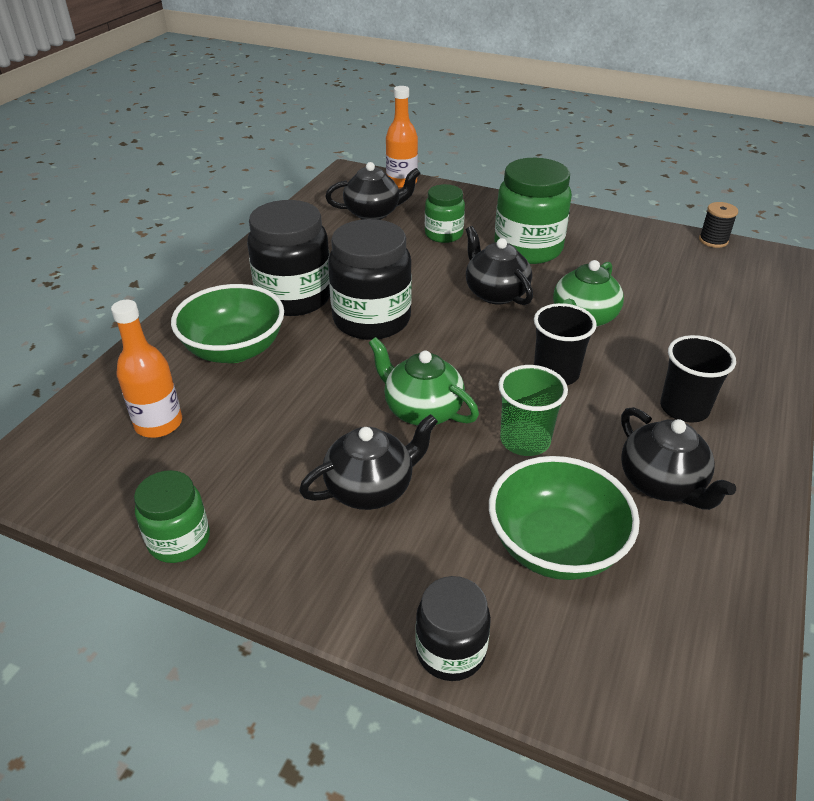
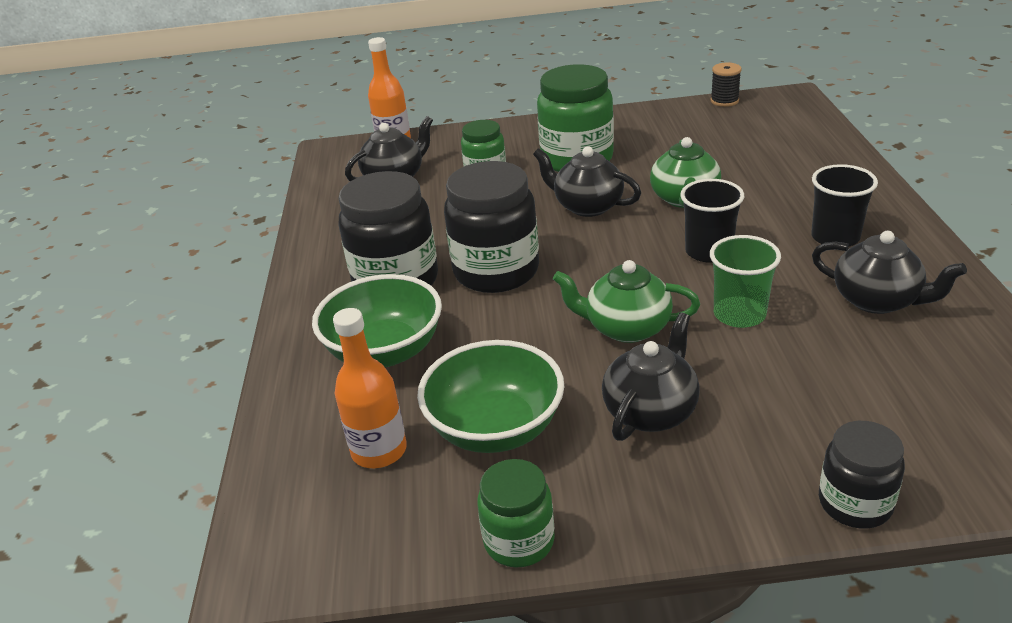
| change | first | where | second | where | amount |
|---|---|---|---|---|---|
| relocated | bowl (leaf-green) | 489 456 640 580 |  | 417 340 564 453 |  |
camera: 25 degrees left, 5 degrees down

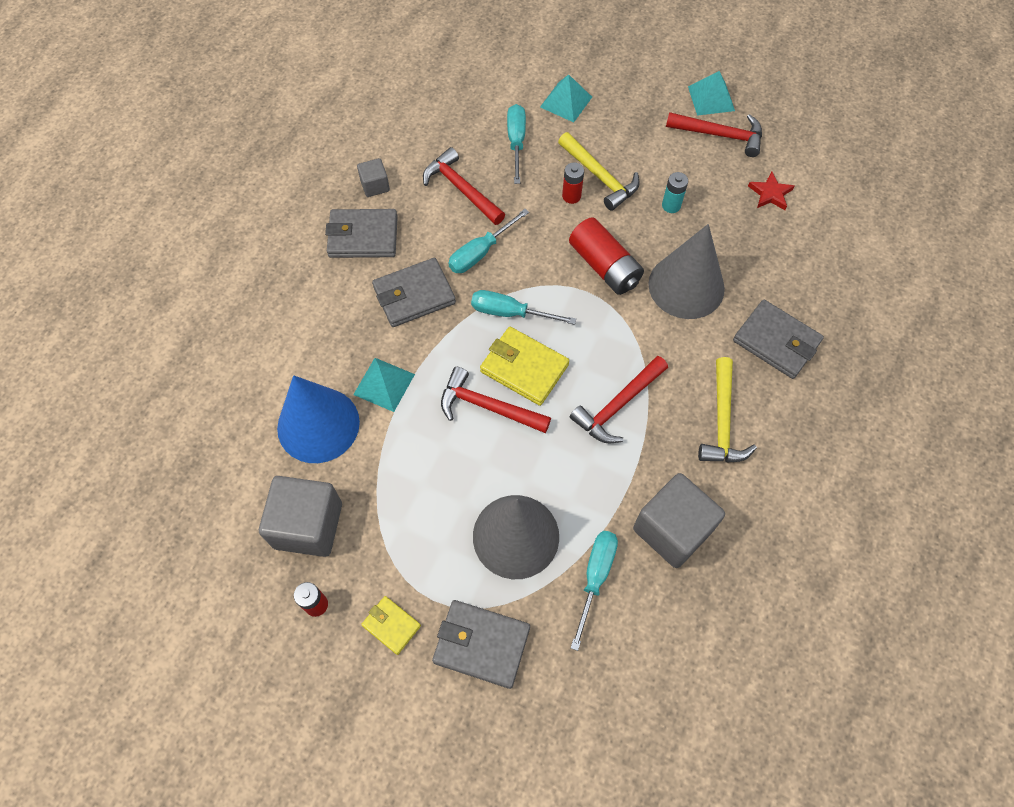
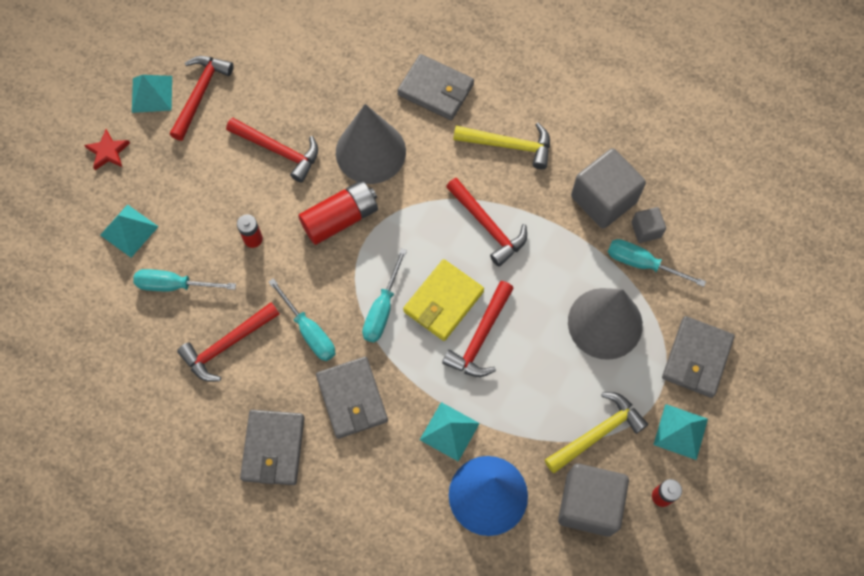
| change | first | where | second | where | amount |
|---|---|---|---|---|---|
| relocated | claw hammer (golden) | 558 132 640 211 |  | 545 392 648 473 |  |
| relocated | block (gray) | 357 158 390 197 |  | 631 207 666 243 |  |
| relocated | five-pointed star (scarlet) | 748 171 795 210 |  | 84 129 130 170 |  |
| exchanged | AA battery (turquoise) | 662 172 688 213 | claw hammer (scarlet) | 226 117 318 183 |  |
| spun | card wallet (gray) | 733 300 824 379 |  | 397 54 474 120 | 75 degrees clockwise |
| exchanged | card wallet (golden) | 361 596 421 655 | pyramid (turquoise) | 653 404 708 460 |  |
camera: 85 degrees left, 5 degrees up

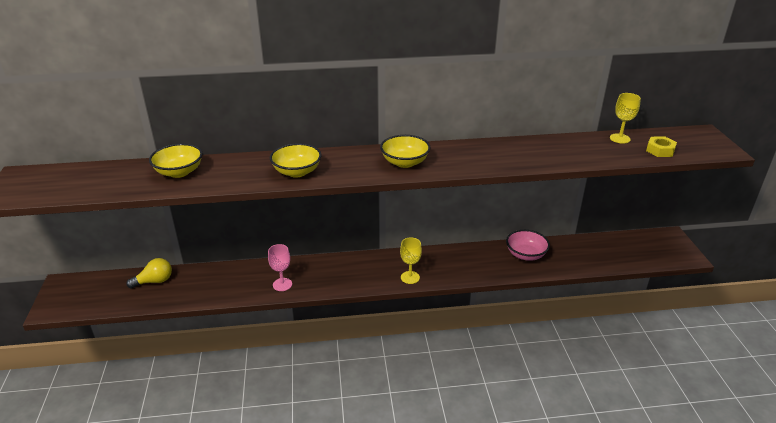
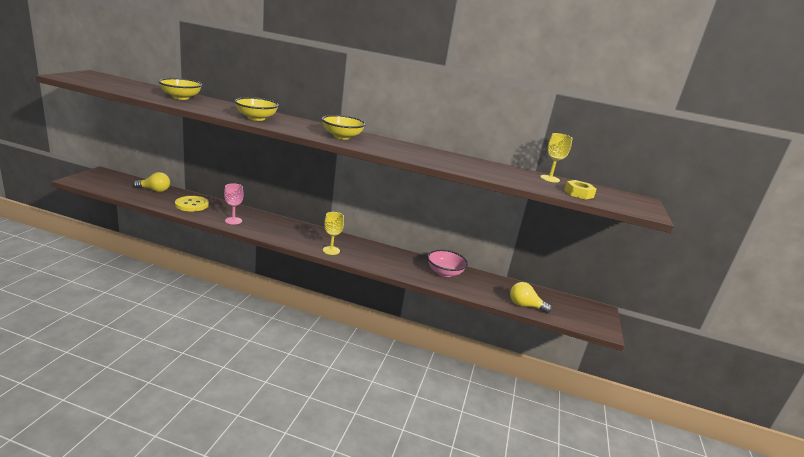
| change | first | where | second | where | amount |
|---|---|---|---|---|---|
| appeared |  |  | sewing button (golden) | 175 196 209 212 |  |
| appeared |  |  | light bulb (golden) | 510 282 552 313 |  |
camera: 20 degrees right, 10 degrees down

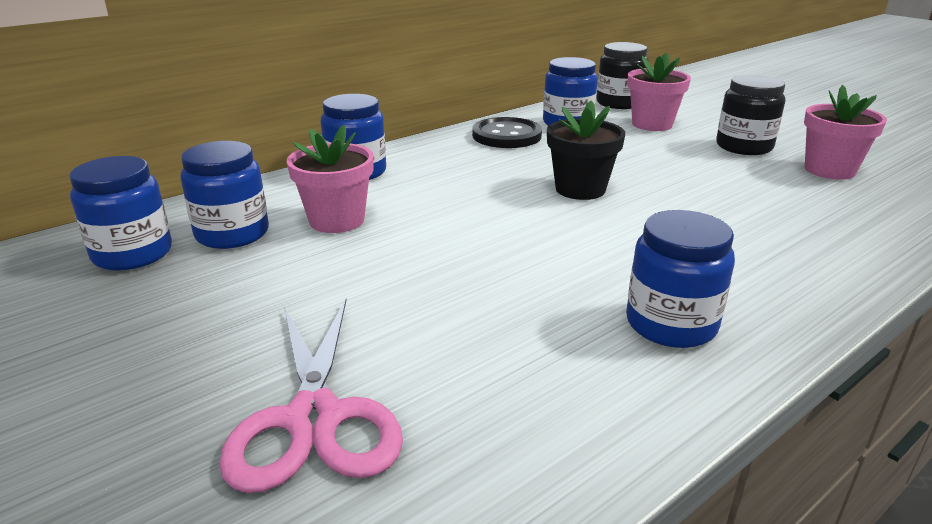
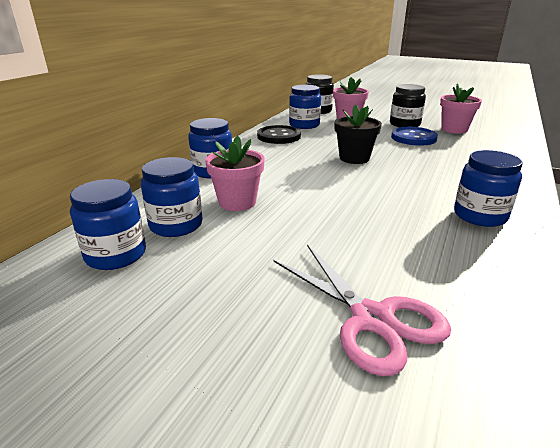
| change | first | where | second | where | amount |
|---|---|---|---|---|---|
| appeared |  |  | sewing button (royal blue) | 391 127 438 146 |  |
camera: 25 degrees left, 0 degrees up

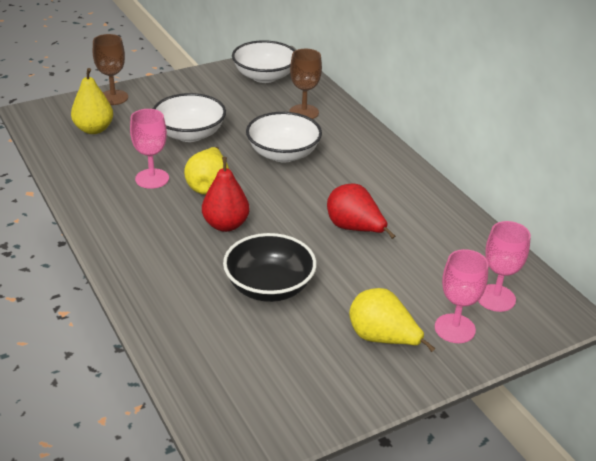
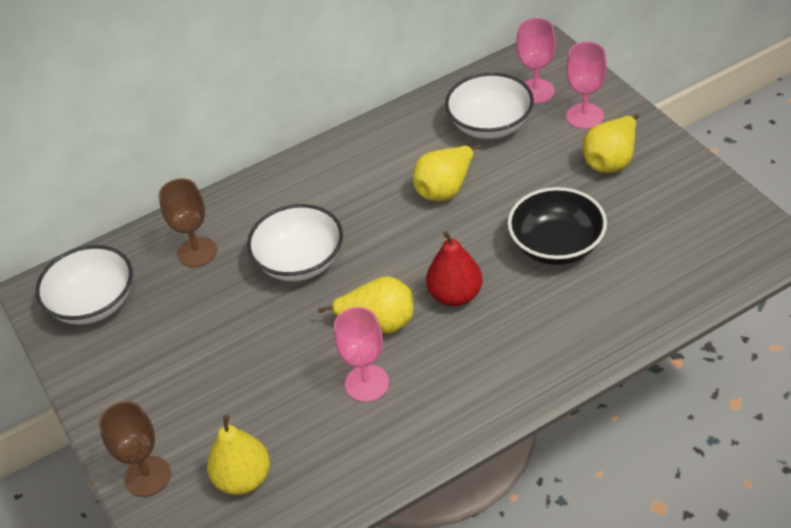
| change | first | where | second | where | amount |
|---|---|---|---|---|---|
| relocated | bowl (pure white) | 153 93 226 142 |  | 445 73 534 139 |  |
| colour | pear fruit (scarlet) | 327 184 395 239 | pear fruit (golden) | 413 144 480 201 |  |
camera: 85 degrees left, 10 degrees up

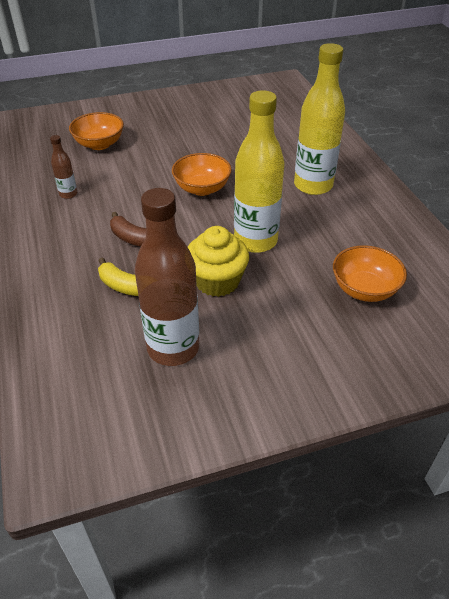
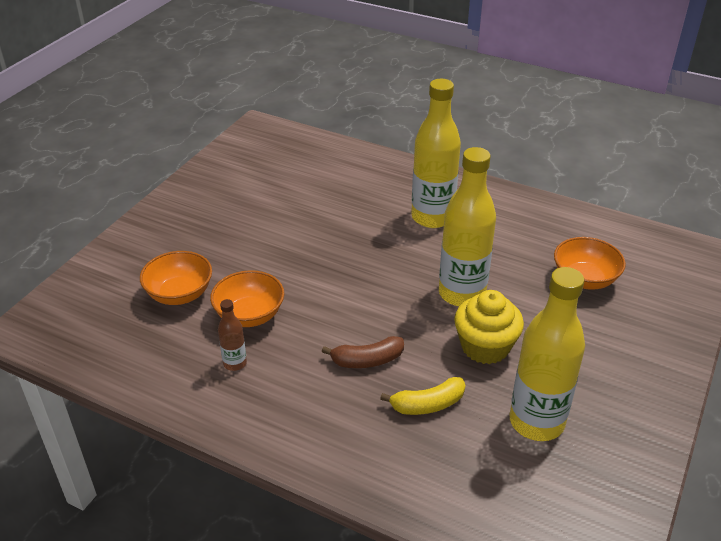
| change | first | where | second | where | amount |
|---|---|---|---|---|---|
| relocated | bowl (orange-coloured) | 172 153 232 196 |  | 210 270 284 327 |  |
| colour | bottle (brown) | 135 188 199 366 | bottle (golden) | 509 267 585 441 |  |
camera: 45 degrees left, 5 degrees down

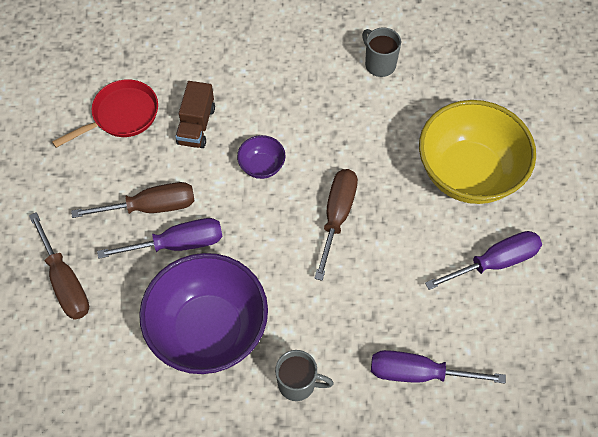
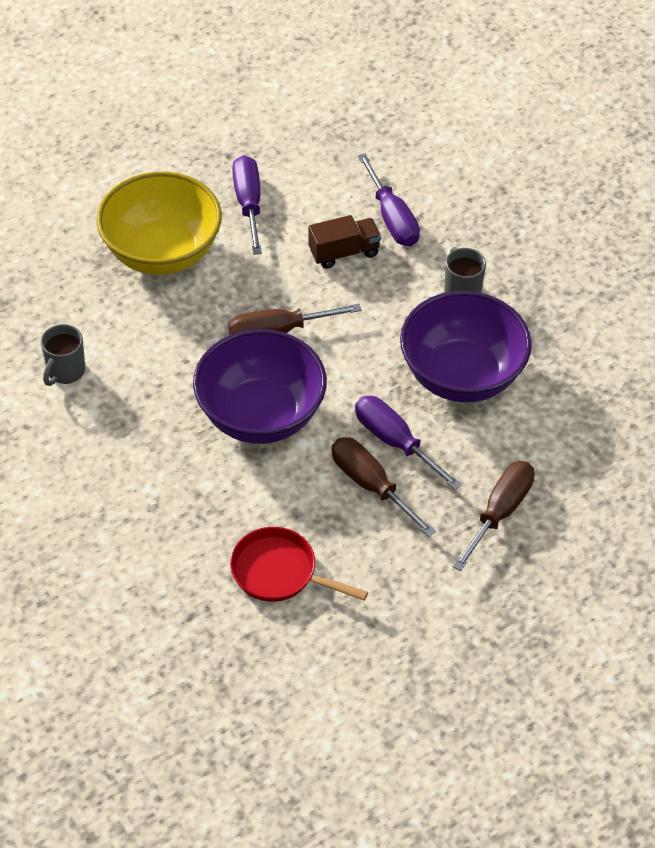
| change | first | where | second | where | amount |
|---|---|---|---|---|---|
| relocated | truck (brown) | 175 81 215 148 |  | 308 215 381 269 |  |
| size | bowl (purple) | 237 135 286 179 |  | 193 329 327 444 | x2.34 |
| spun | hand screwdriver (purple) | 425 231 542 290 |  | 232 155 262 255 | 45 degrees clockwise |
camera: 120 degrees left, 10 degrees down

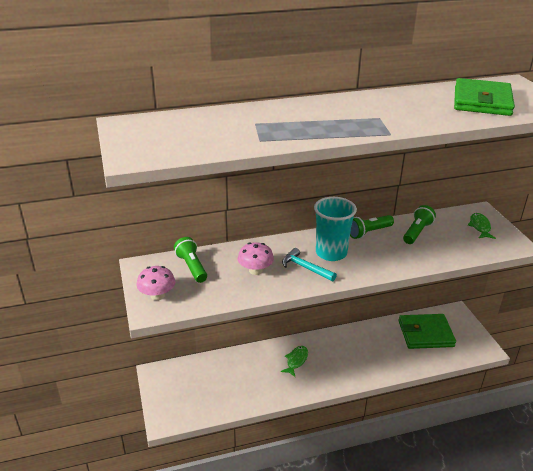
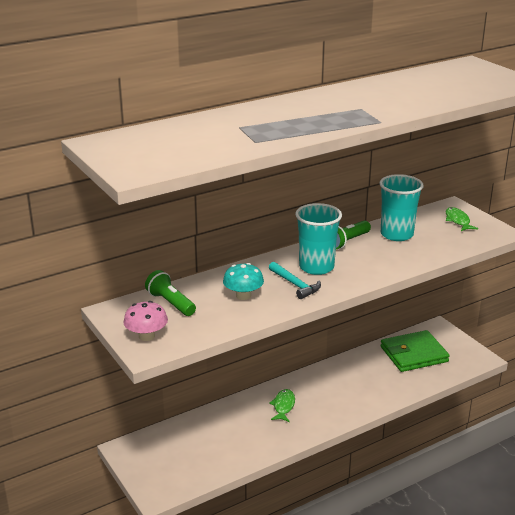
| change | first | where | second | where | amount |
|---|---|---|---|---|---|
| missing | card wallet (leaf-green) | 454 78 515 116 |  |  |  |
| exchanged | pocket torch (leaf-green) | 403 205 436 244 | cup (turquoise) | 379 174 424 241 |  |
| colour | mushroom (pink) | 238 242 274 275 | mushroom (turquoise) | 223 263 264 300 |  |
| spun | claw hammer (turquoise) | 282 248 337 281 |  | 269 262 321 299 | 150 degrees counterclockwise |
camera: 15 degrees left, 5 degrees down

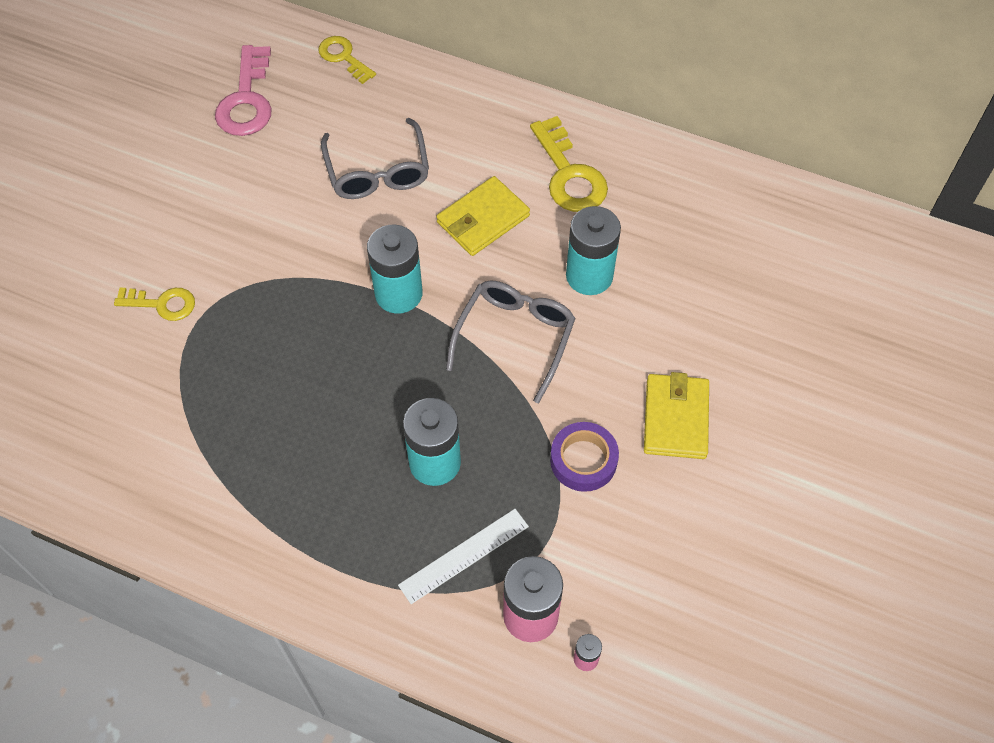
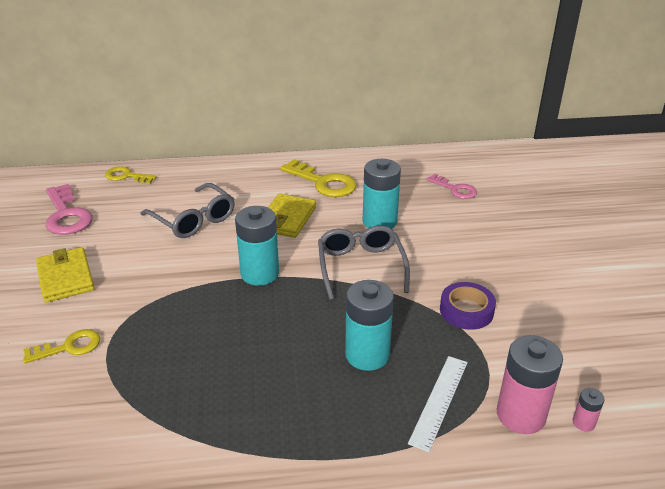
| change | first | where | second | where | amount |
|---|---|---|---|---|---|
| relocated | card wallet (golden) | 644 372 709 459 |  | 36 247 95 303 |  |
| appeared |  |  | latchkey (pink) | 427 173 477 199 |  |
camera: 30 degrees left, 25 degrees down

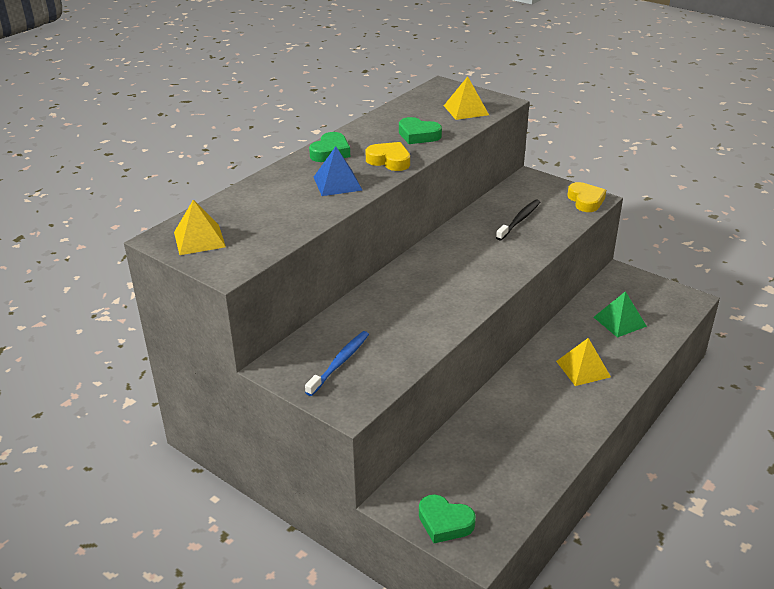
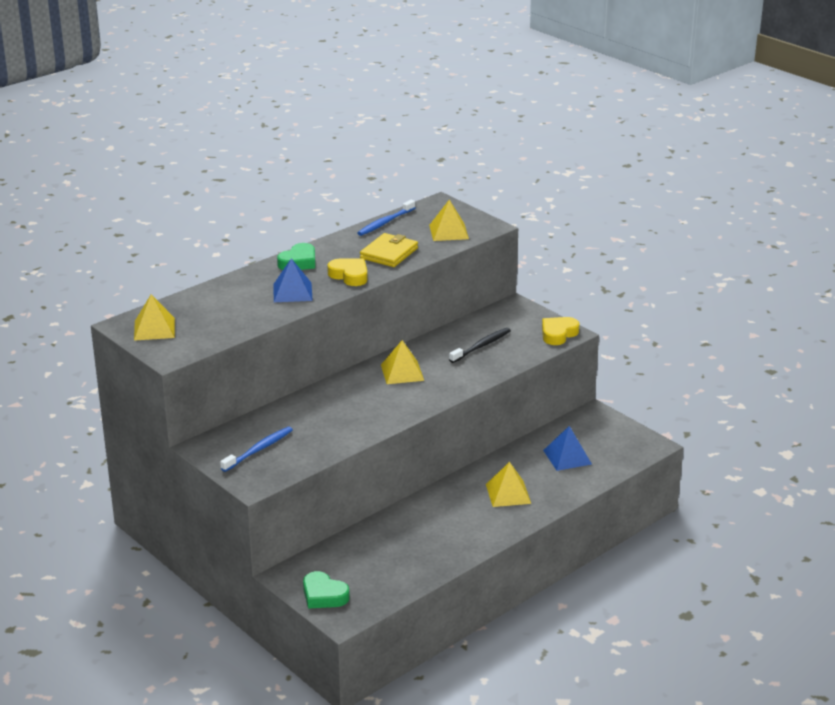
| change | first | where | second | where | amount |
|---|---|---|---|---|---|
| exchanged | love heart (leaf-green) | 399 117 442 144 | card wallet (golden) | 360 233 418 267 |  |
| spun | love heart (golden) | 567 182 606 212 |  | 542 317 579 345 | 135 degrees counterclockwise |
| colour | pyramid (leaf-green) | 594 291 647 338 | pyramid (royal blue) | 543 426 592 471 |  |
| appeared |  |  | tooth brush (royal blue) | 357 200 415 236 |  |
| appeared |  |  | pyramid (golden) | 381 340 424 384 |  |
camera: 10 degrees right, 5 degrees down

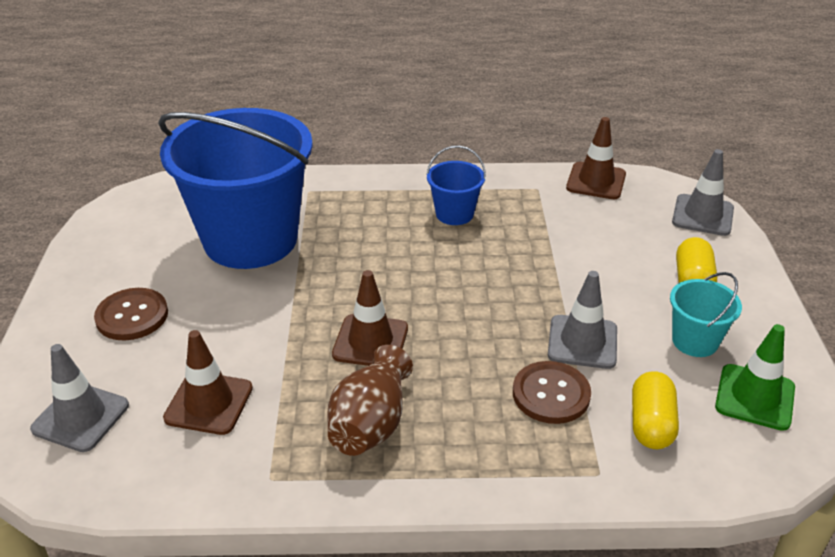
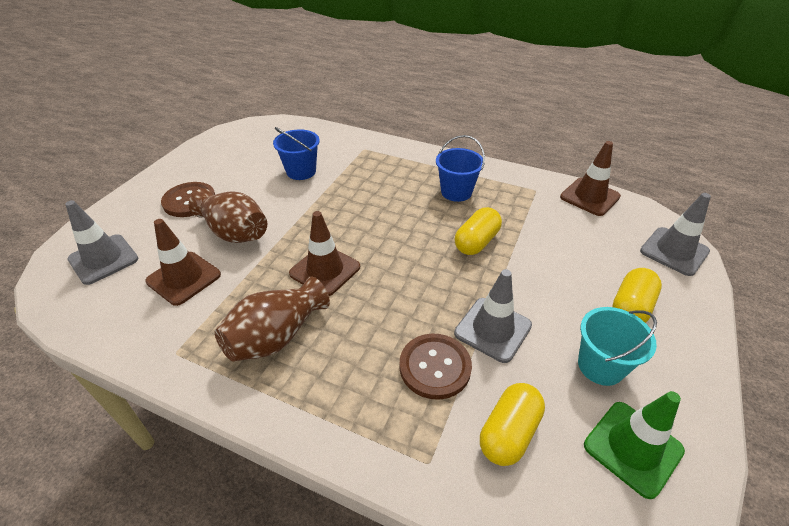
| change | first | where | second | where | amount |
|---|---|---|---|---|---|
| size | sand bucket (royal blue) | 158 108 313 269 |  | 273 127 320 180 | x0.42 |
| appeared |  |  | flower vase (brown) | 189 188 267 243 |  |
| appeared |  |  | pill shape (golden) | 455 207 502 255 |  |
camera: 25 degrees right, 5 degrees up

